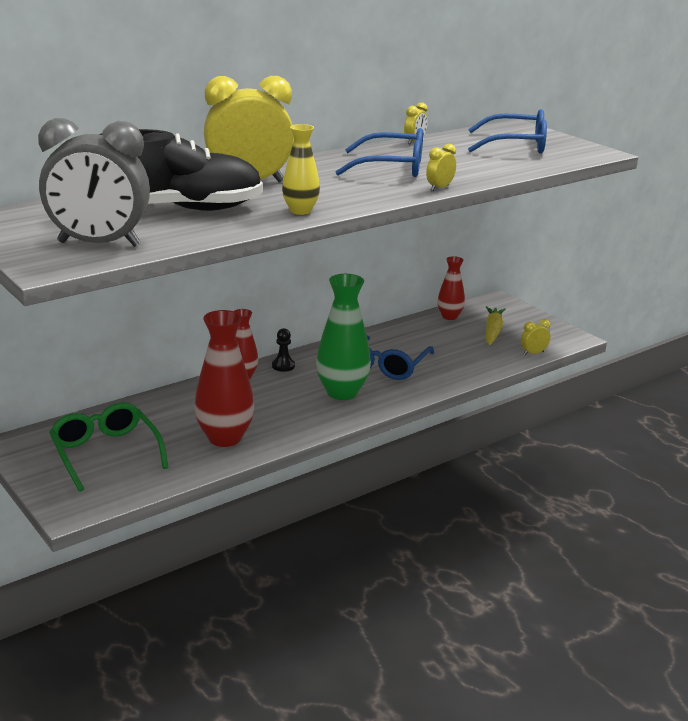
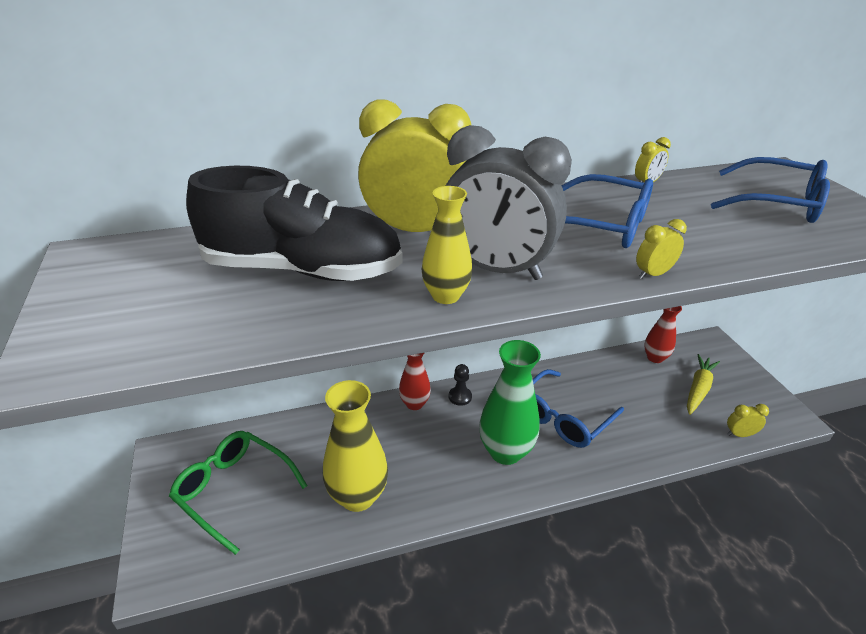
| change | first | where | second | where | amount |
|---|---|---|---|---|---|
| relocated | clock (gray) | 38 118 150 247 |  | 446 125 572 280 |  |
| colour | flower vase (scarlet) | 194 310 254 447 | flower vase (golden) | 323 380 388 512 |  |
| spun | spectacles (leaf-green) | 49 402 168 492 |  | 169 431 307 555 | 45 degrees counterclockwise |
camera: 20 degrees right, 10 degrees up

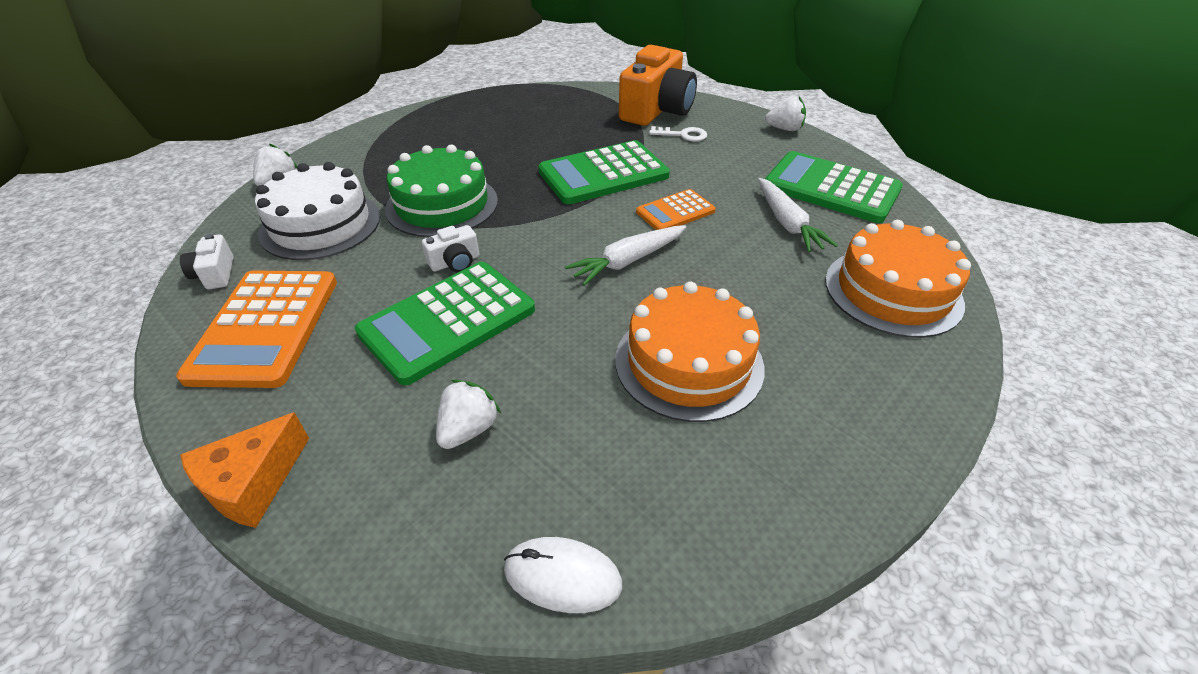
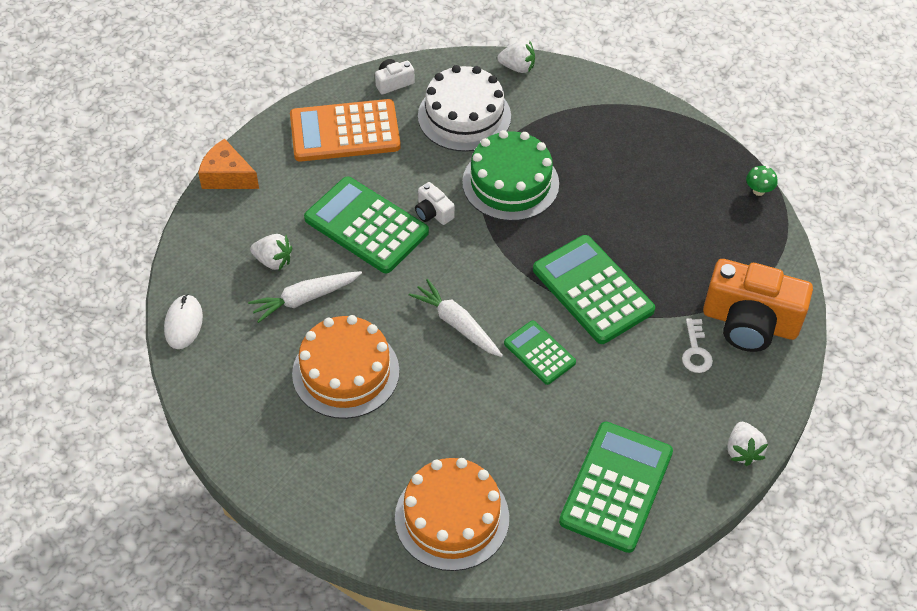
| change | first | where | second | where | amount |
|---|---|---|---|---|---|
| relocated | toy carrot (pure white) | 758 178 838 252 |  | 248 271 362 323 |  |
| colour | calculator (orange-coloured) | 636 189 716 230 | calculator (leaf-green) | 504 321 576 385 |  |
| appeared |  |  | mushroom (leaf-green) | 746 166 778 196 |  |
camera: 80 degrees right, 10 degrees up

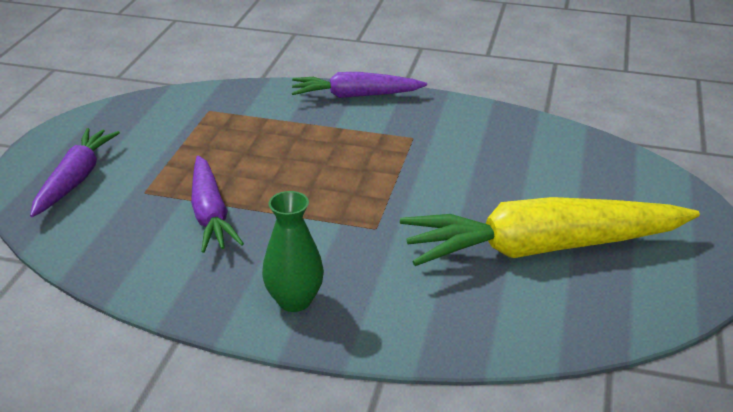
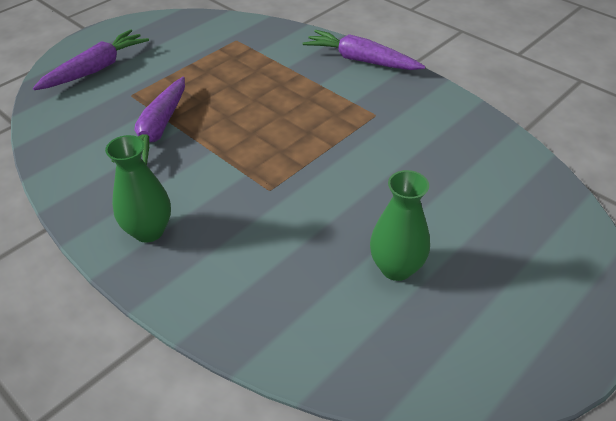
| change | first | where | second | where | amount |
|---|---|---|---|---|---|
| exchanged | toy carrot (golden) | 400 197 700 266 | flower vase (leaf-green) | 370 170 430 281 |  |
camera: 30 degrees right, 10 degrees up

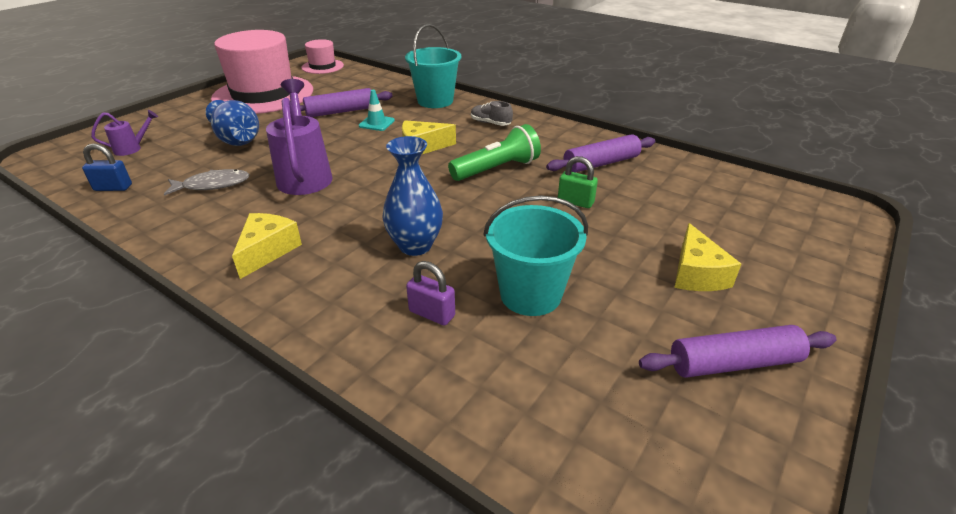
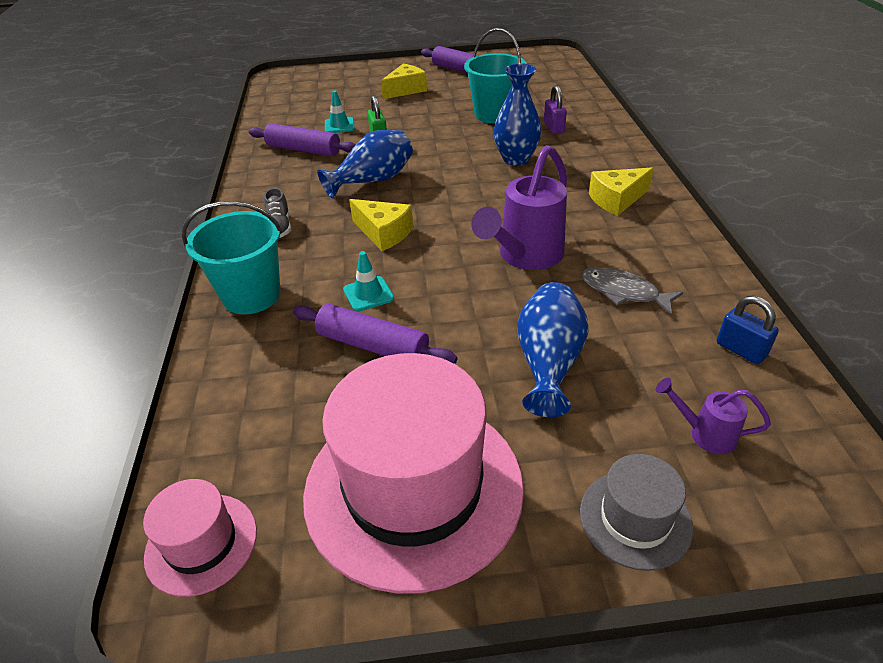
| change | first | where | second | where | amount |
|---|---|---|---|---|---|
| exchanged | pocket torch (leaf-green) | 448 124 541 181 | flower vase (royal blue) | 317 130 413 198 |  |
| appeared |  |  | traffic cone (turquoise) | 325 91 355 133 |  |
| appeared |  |  | top hat (gray) | 580 454 693 571 |  |
camera: 130 degrees left, 5 degrees up

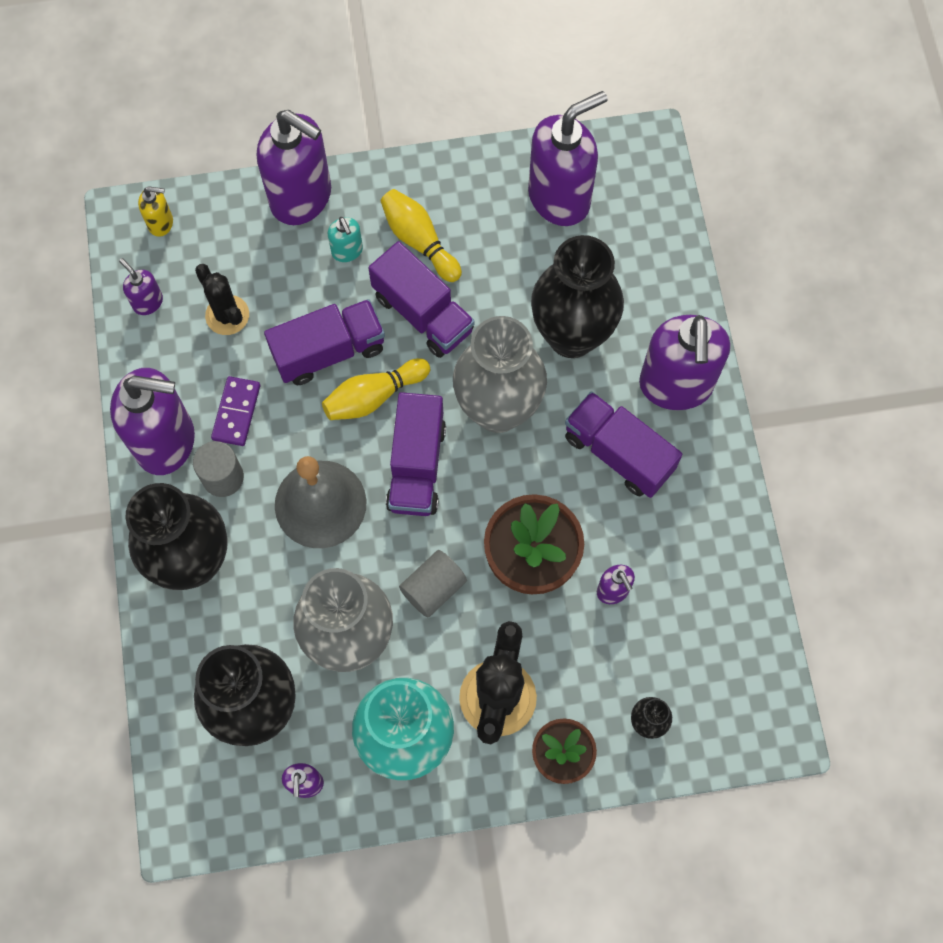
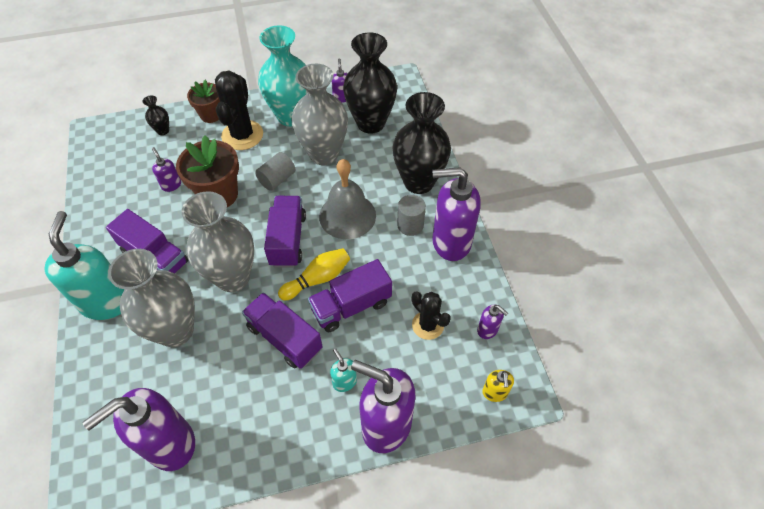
| change | first | where | second | where | amount |
|---|---|---|---|---|---|
| spun | soap dispenser (golden) | 138 186 173 237 |  | 482 370 514 402 | 90 degrees counterclockwise |
| missing | tenpin (golden) | 380 189 462 282 |  |  |  |
| colour | flower vase (ebony) | 531 235 624 358 | flower vase (gray) | 108 249 195 347 |  |
| colour | soap dispenser (purple) | 639 315 730 410 | soap dispenser (turquoise) | 44 211 124 320 |  |
| missing | domino piece (purple) | 211 376 260 446 |  |  |  |
camera: 175 degrees right, 15 degrees down

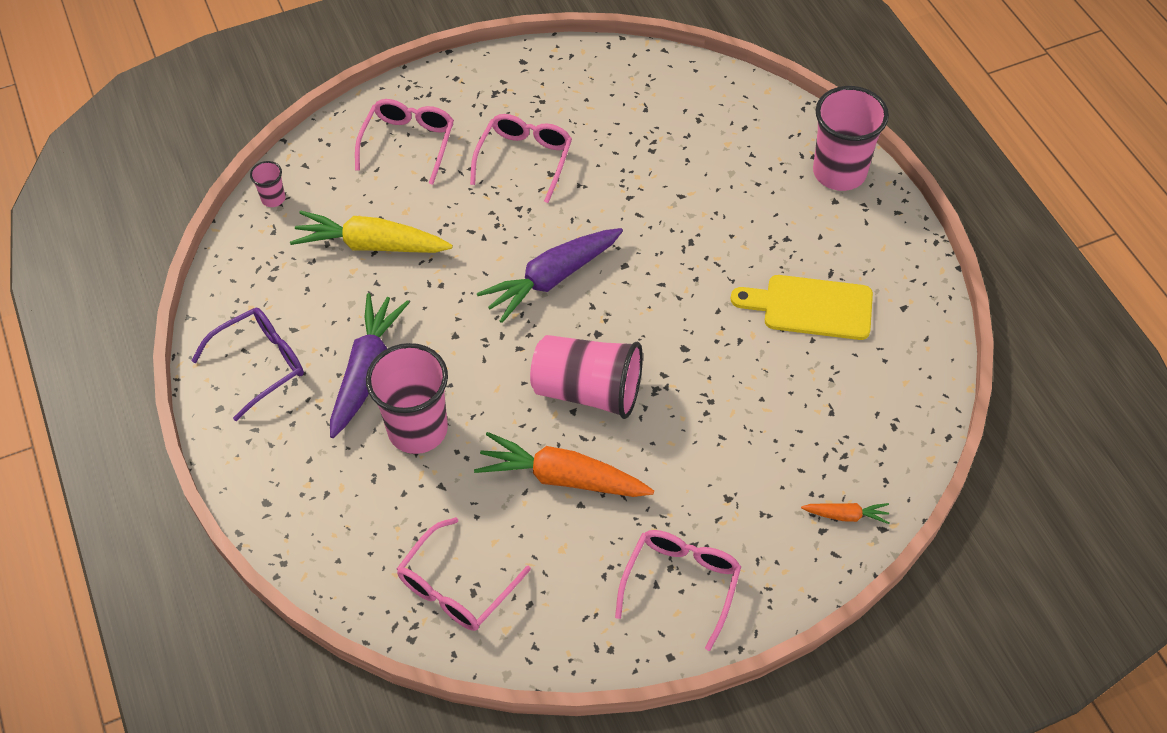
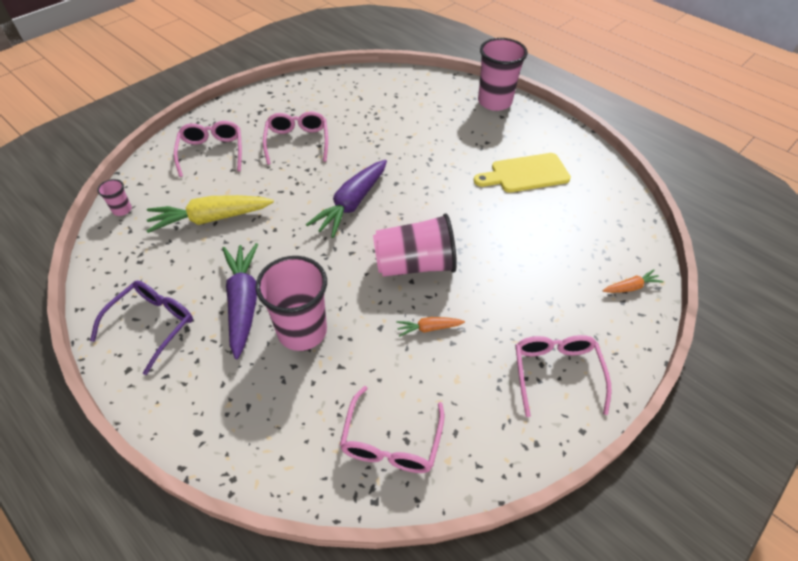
| change | first | where | second | where | amount |
|---|---|---|---|---|---|
| size | toy carrot (orange-coloured) | 474 432 654 497 |  | 396 317 465 337 | x0.48 |
camera: 25 degrees left, 5 degrees down

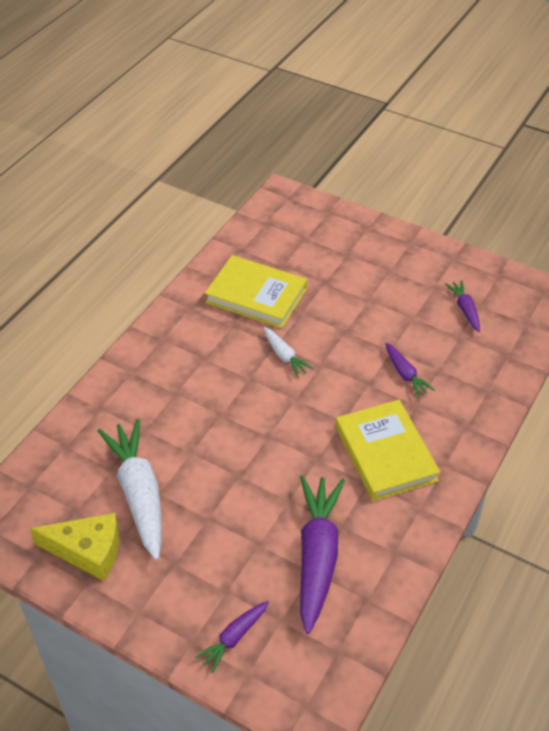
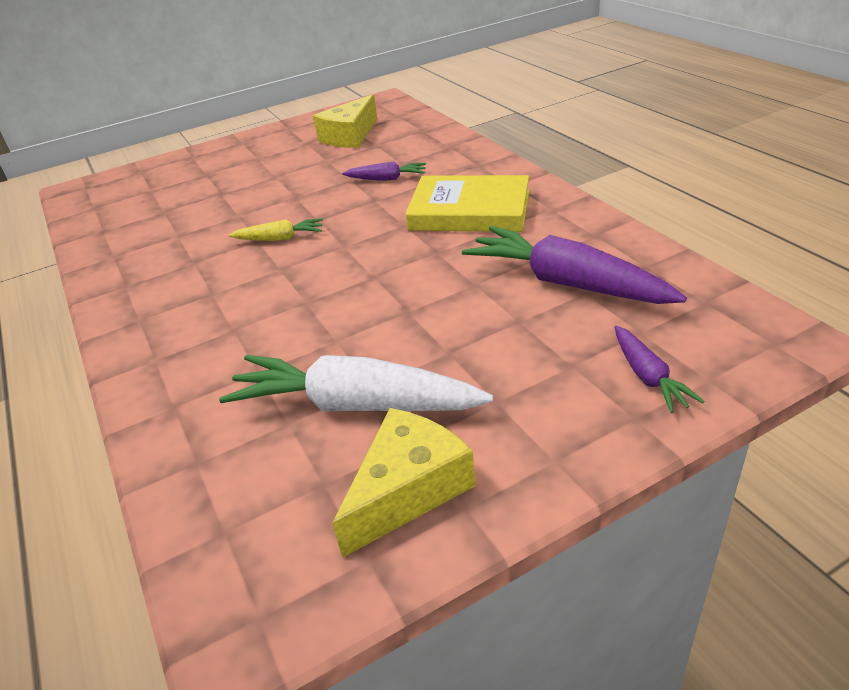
| change | first | where | second | where | amount |
|---|---|---|---|---|---|
| missing | hardback (golden) | 205 255 307 328 |  |  |  |
| exchanged | toy carrot (purple) | 445 280 480 332 | piece of cheese (golden) | 313 94 377 148 |  |
| colour | toy carrot (pure white) | 263 327 313 377 | toy carrot (golden) | 229 218 323 241 |  |
camera: 55 degrees left, 10 degrees down

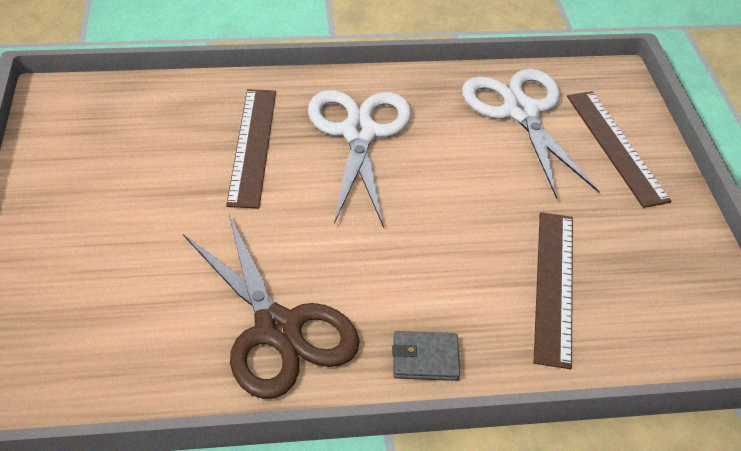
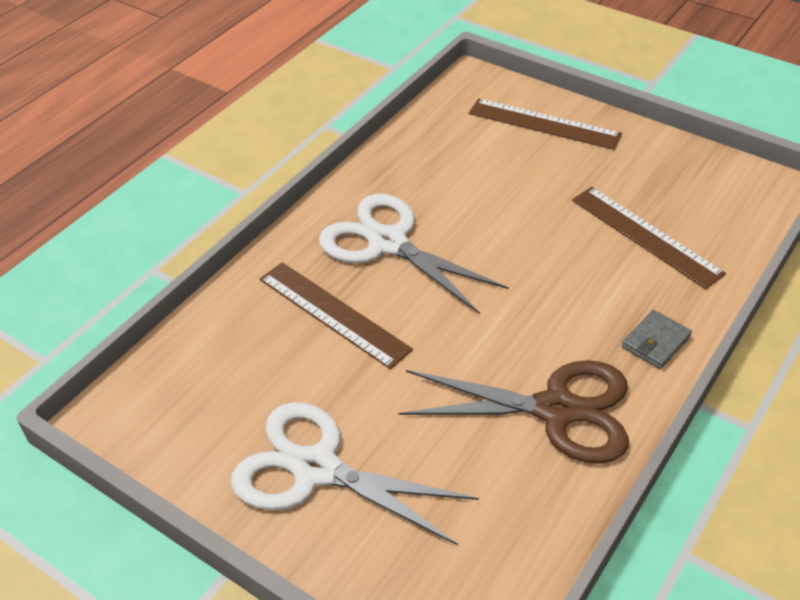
| change | first | where | second | where | amount |
|---|---|---|---|---|---|
| relocated | scissors (pure white) | 462 69 600 199 |  | 231 402 479 545 |  |
camera: 45 degrees left, 0 degrees up

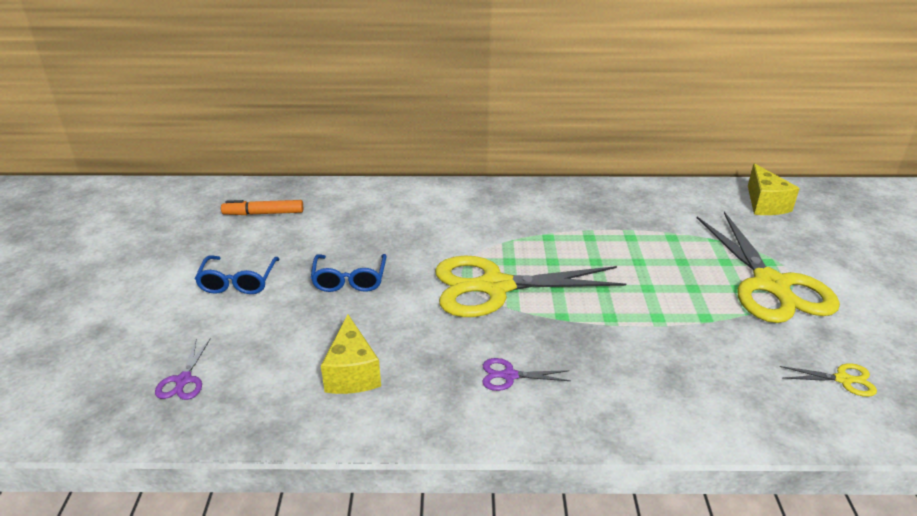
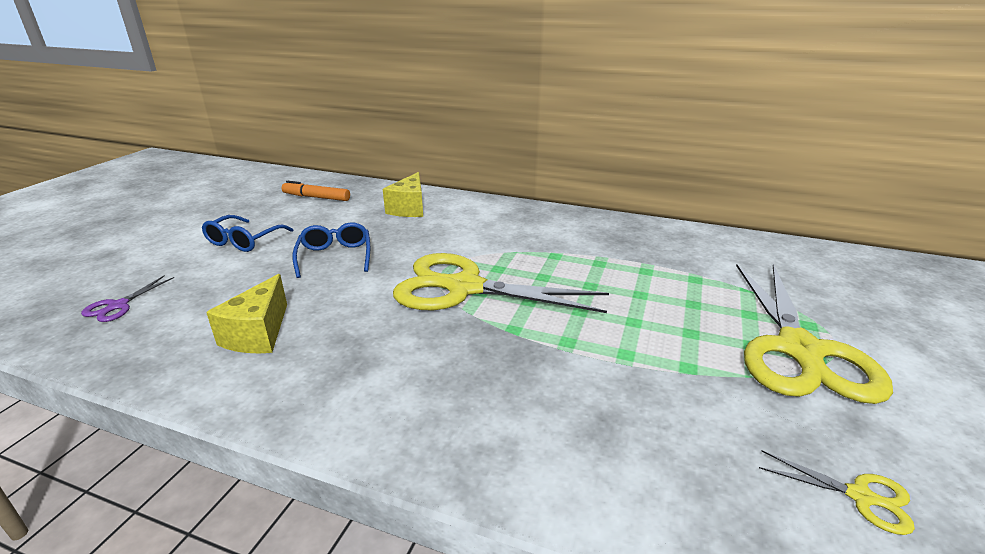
| change | first | where | second | where | amount |
|---|---|---|---|---|---|
| relocated | piece of cheese (golden) | 748 163 800 215 |  | 383 172 423 217 |  |
| spun | spectacles (royal blue) | 311 254 387 292 |  | 292 222 370 278 | 150 degrees clockwise |
| missing | scissors (purple) | 482 358 571 391 |  |  |  |
camera: 20 degrees right, 5 degrees down

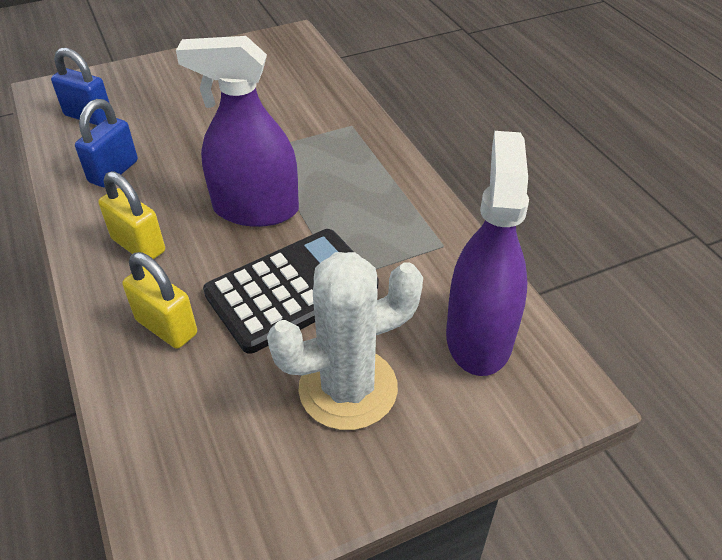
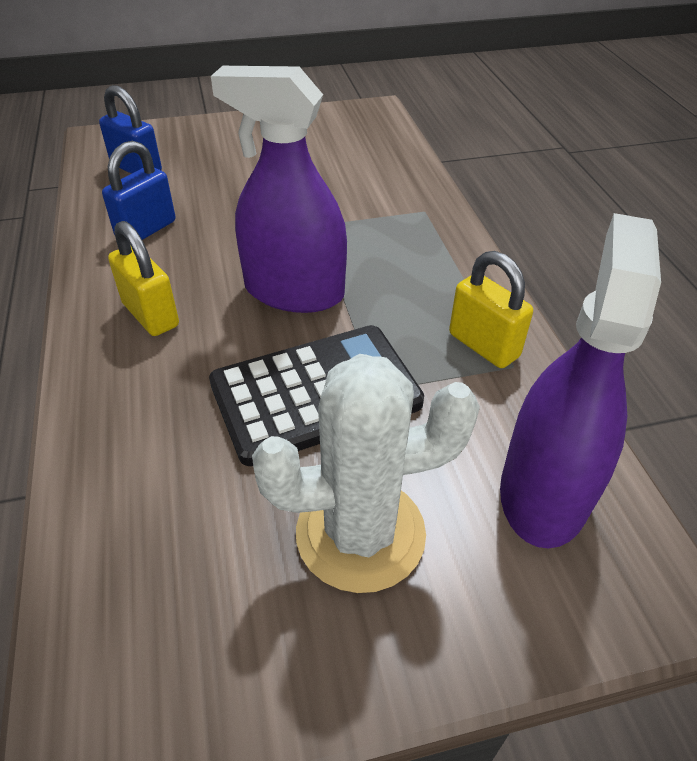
| change | first | where | second | where | amount |
|---|---|---|---|---|---|
| relocated | lock (golden) | 122 252 197 349 |  | 449 251 533 368 |  |
camera: 10 degrees right, 0 degrees up

